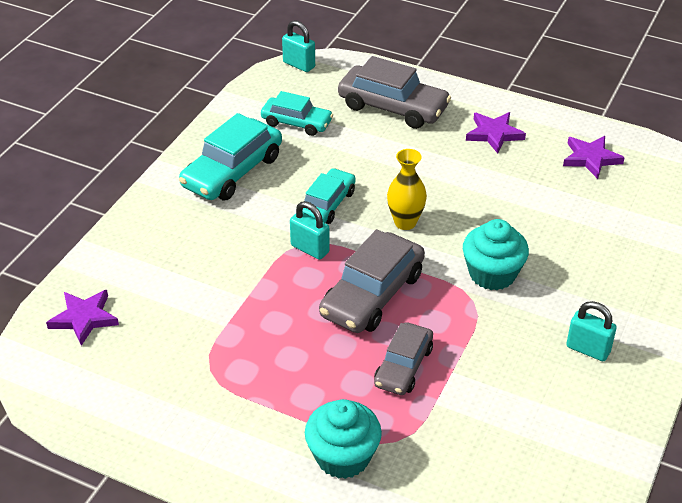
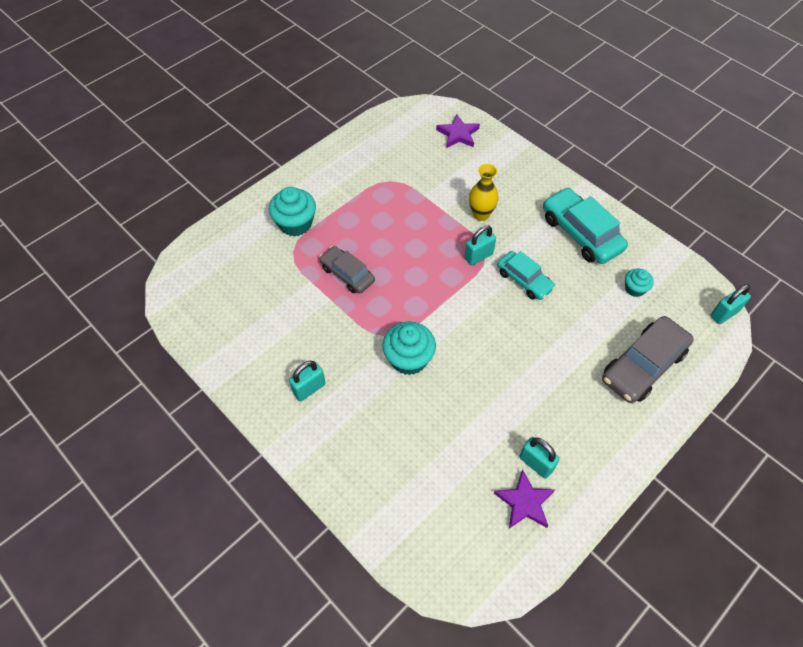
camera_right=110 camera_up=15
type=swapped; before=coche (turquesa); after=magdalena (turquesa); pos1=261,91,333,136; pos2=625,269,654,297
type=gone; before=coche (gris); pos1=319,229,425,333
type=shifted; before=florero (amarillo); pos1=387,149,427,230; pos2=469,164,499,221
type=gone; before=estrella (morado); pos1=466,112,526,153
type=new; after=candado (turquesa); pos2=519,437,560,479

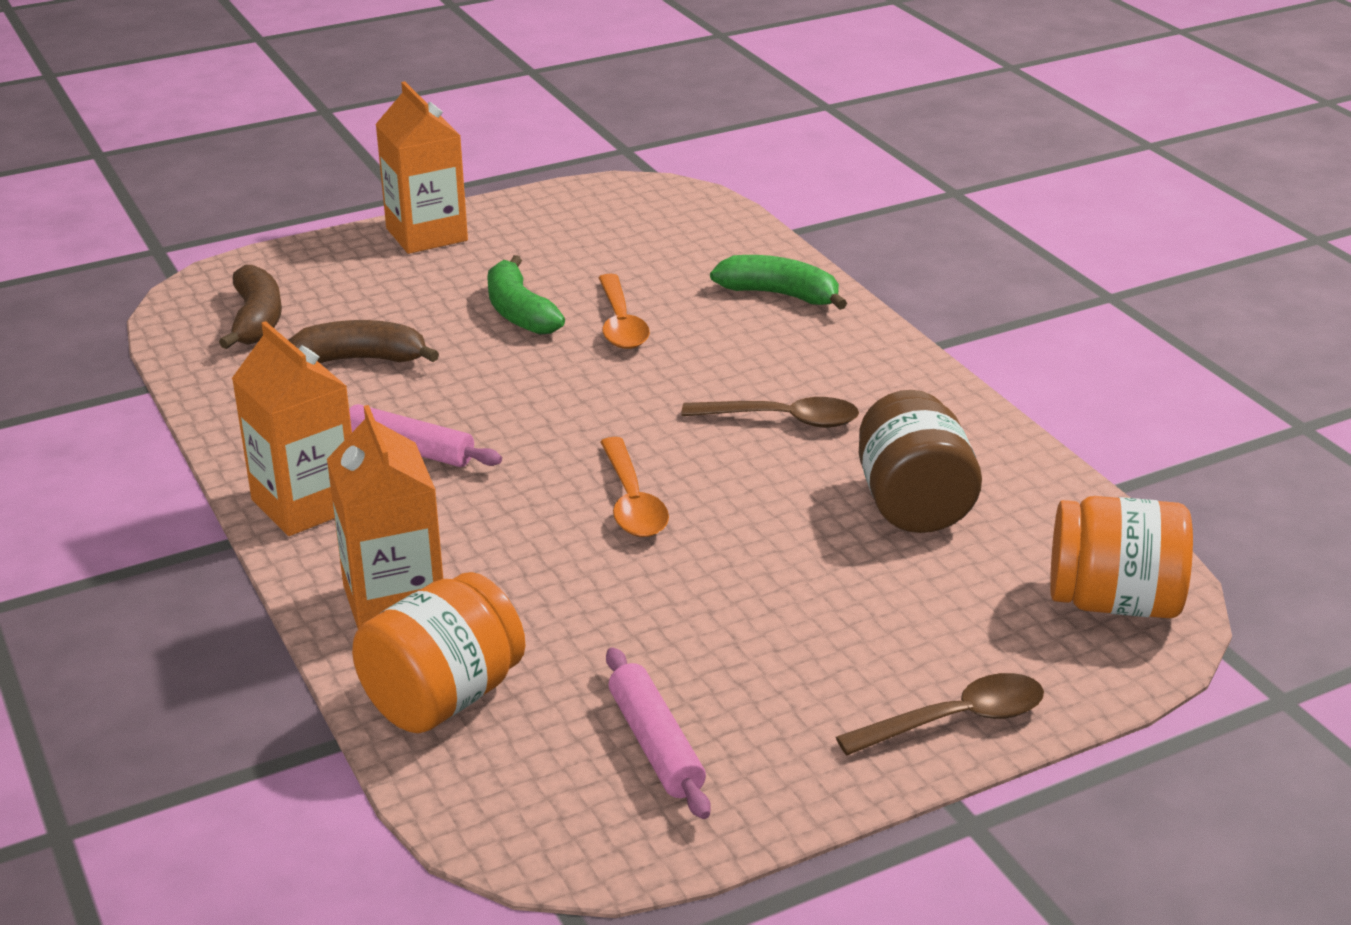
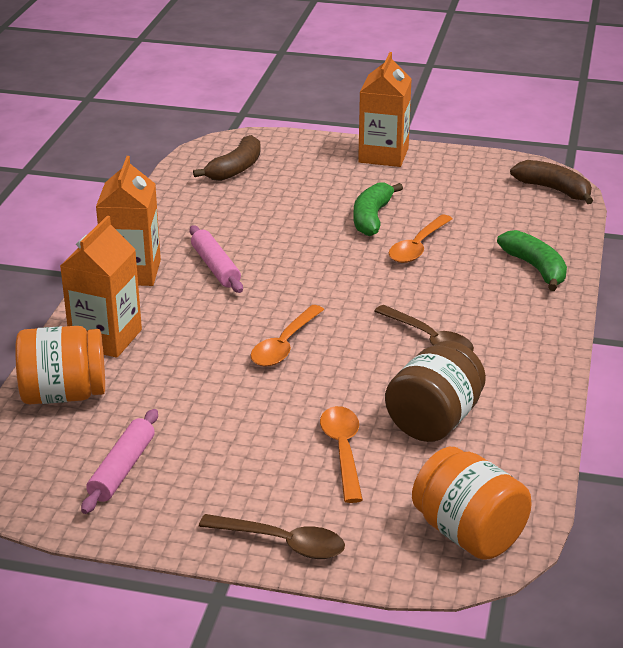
camera_right=40 camera_up=0
type=shifted; before=plátano (marrón); pos1=288,320,439,363; pos2=510,160,593,204
type=new; after=cuchara (naranja); pos2=320,406,363,503

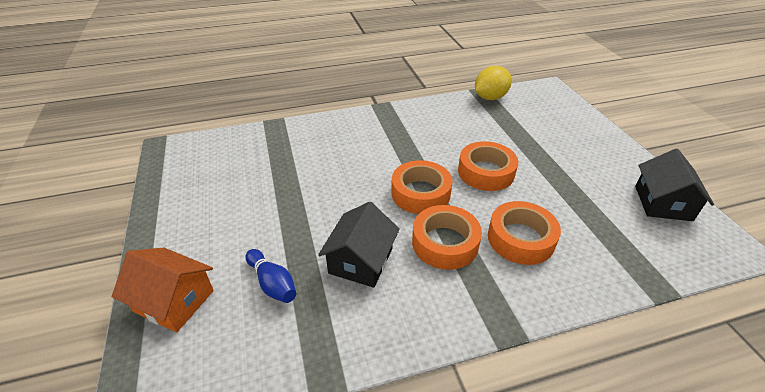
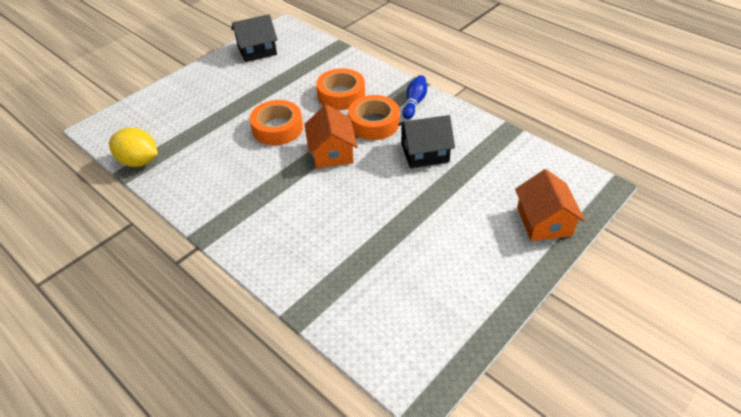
camera_right=-120 camera_up=5
type=shifted; before=bolo (azul); pos1=246,249,296,303; pos2=402,75,427,119
type=swapped; before=cinta adhesiva (naranja); after=casa (naranja); pos1=391,160,452,214; pos2=304,104,358,168

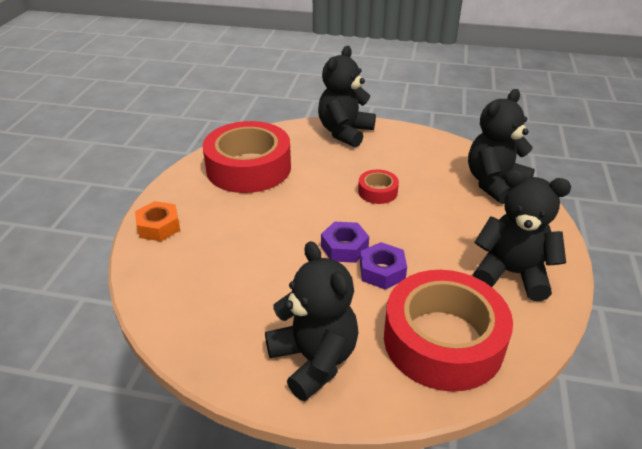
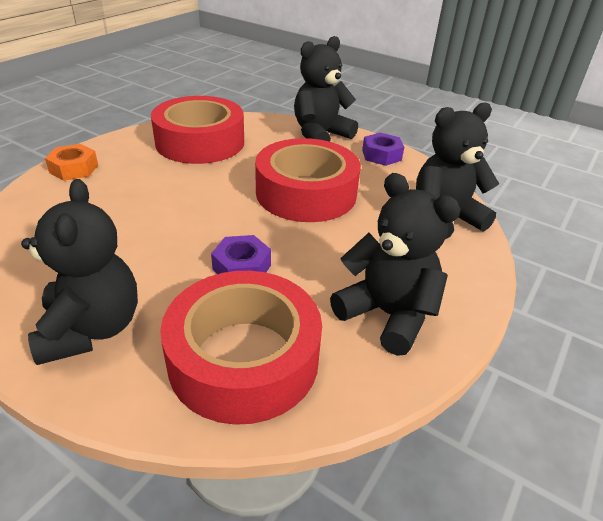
camera_right=20 camera_up=0
type=shifted; before=tuerca (morado); pos1=321,221,369,263; pos2=362,133,404,166
type=scaled; before=cinta adhesiva (rojo); pos1=358,170,399,204; pos2=255,138,361,222; scale=2.26

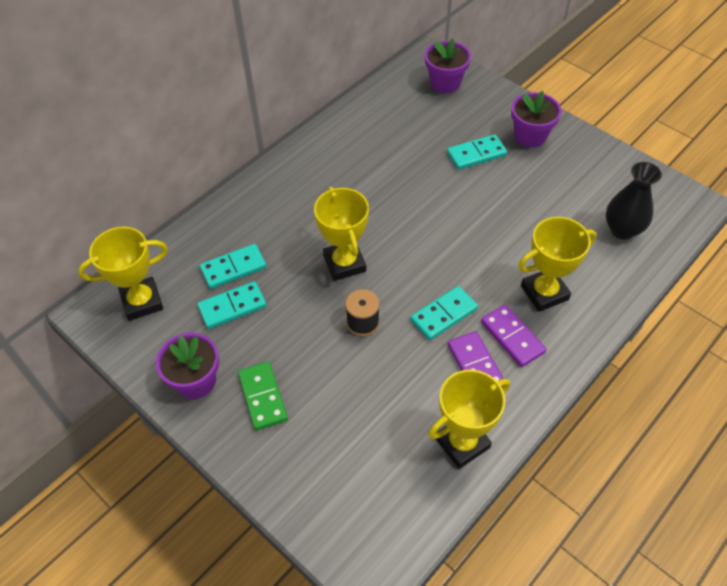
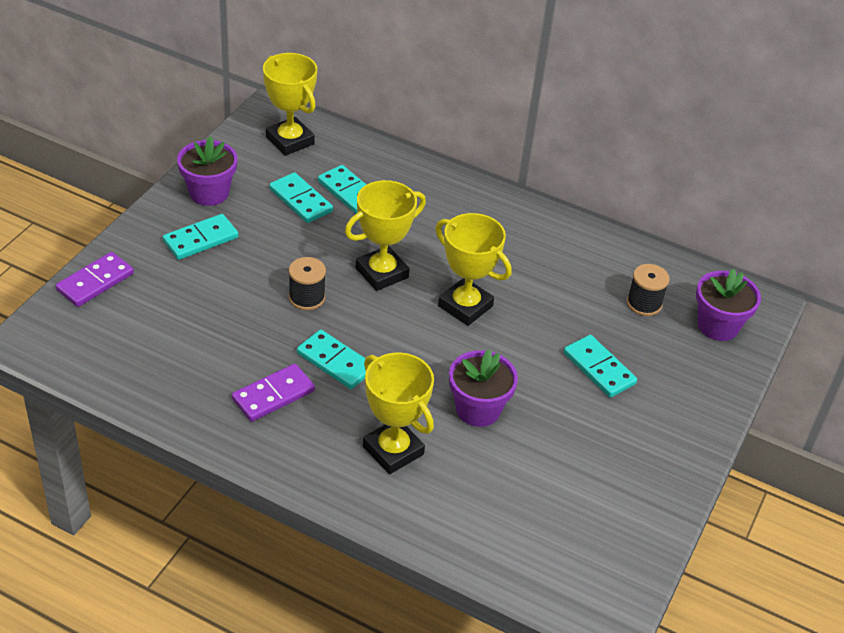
camera_right=70 camera_up=-10
type=repainted; before=ficha de dominó (verde); after=ficha de dominó (turquesa); pos1=238,362,288,430; pos2=163,214,238,260
type=shifted; before=trofeo (amarillo); pos1=428,370,510,469; pos2=435,213,512,326
type=shifted; before=ficha de dominó (morado); pos1=481,305,546,367; pos2=56,252,134,307
type=shifted; before=maceta (morado); pos1=511,91,561,148; pos2=449,349,518,427
type=gone; before=florero (negro); pos1=606,162,662,240
type=new; after=carrete (negro); pos2=627,264,670,316

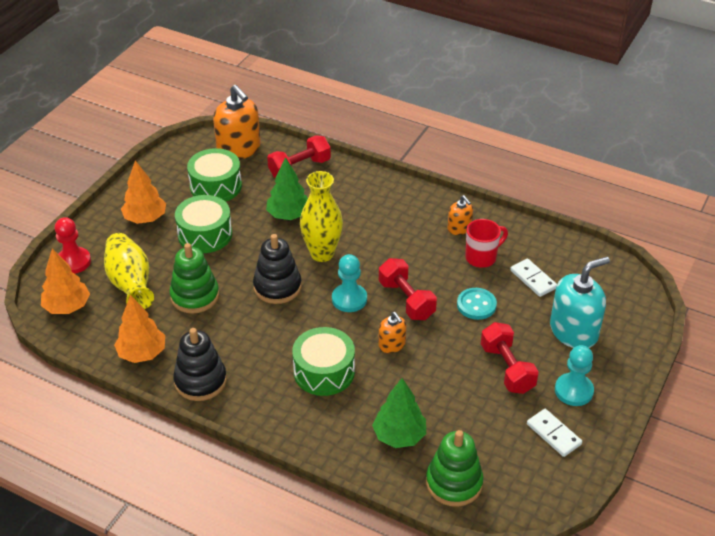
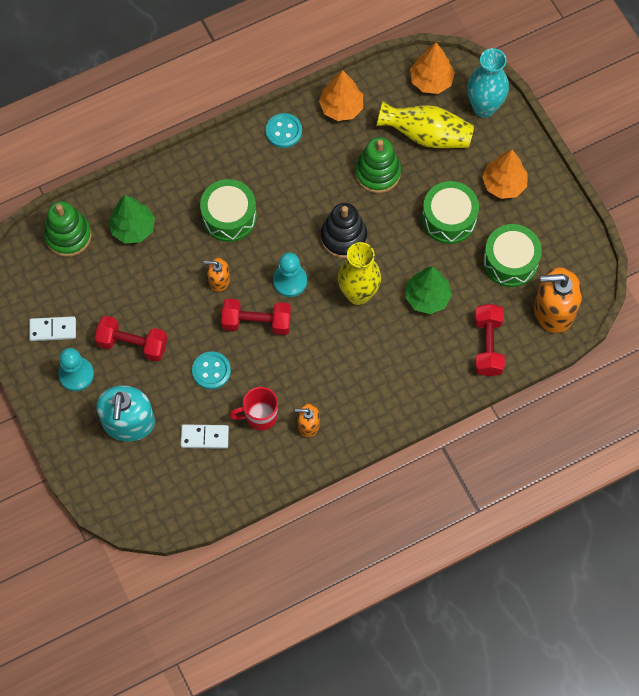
camera_right=125 camera_up=25
type=swapped; before=peón (rojo); after=florero (turquesa); pos1=55,217,91,274; pos2=467,48,509,118
type=swapped; before=juguete apilable (negro); after=botón (turquesa); pos1=173,328,227,401; pos2=266,113,302,148
type=rotated; before=taza (rojo); pos1=465,219,508,268; pos2=229,387,278,431; turn=75

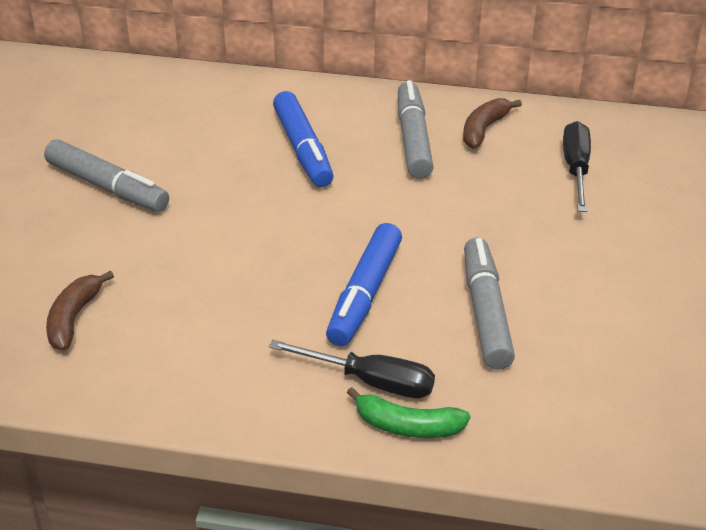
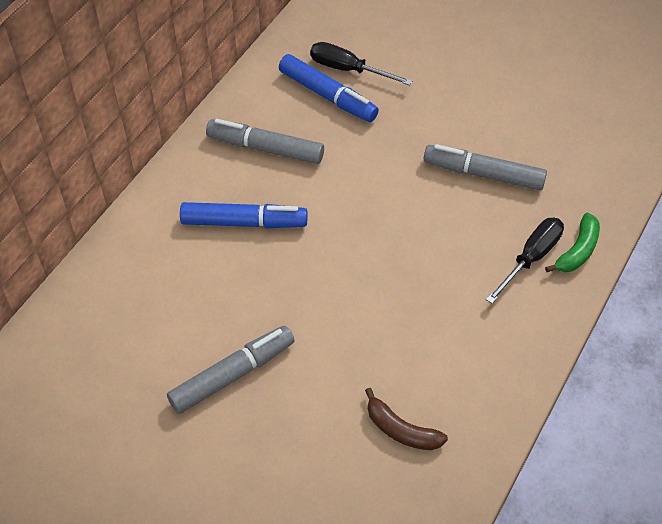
camera_right=-70 camera_up=15
type=shifted; before=rotulador (azul); pos1=326,223,402,346; pos2=279,54,379,122
type=gone; before=plátano (marrón); pos1=463,98,522,149

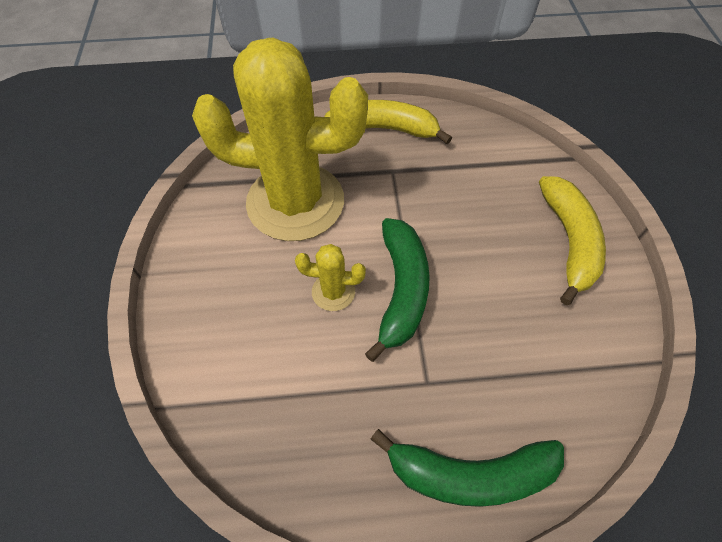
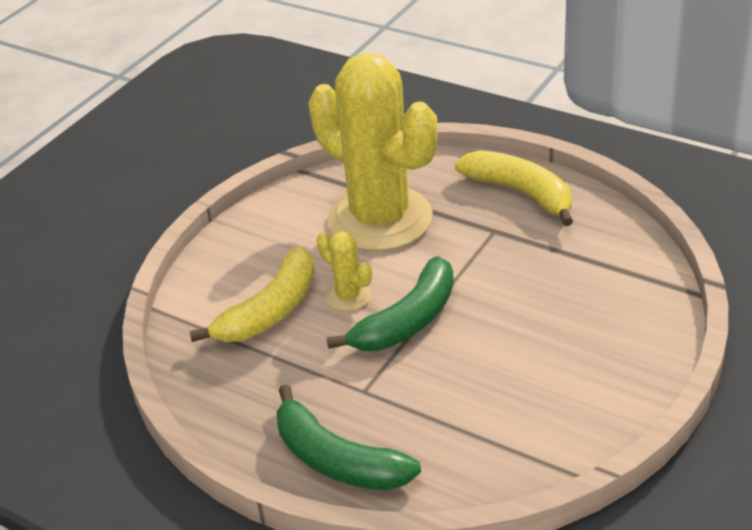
camera_right=40 camera_up=-20
type=shifted; before=plátano (amarillo); pos1=539,176,606,305; pos2=189,246,315,342

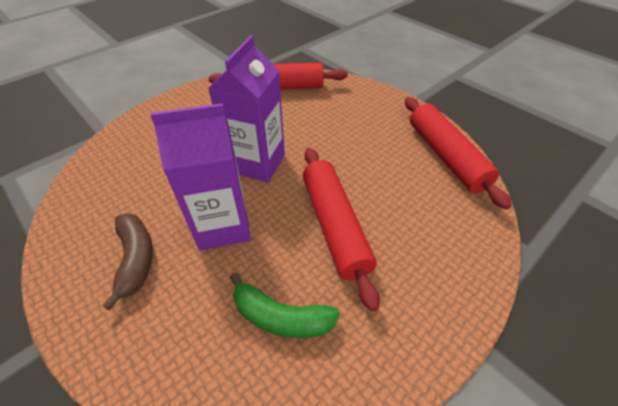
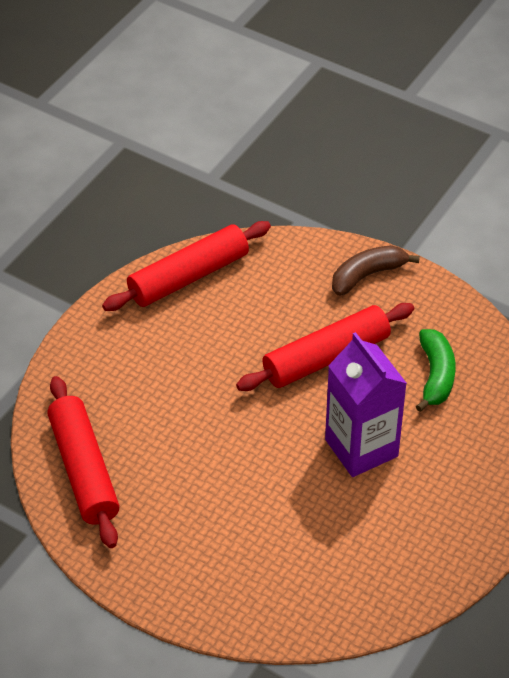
camera_right=-105 camera_up=0
type=shifted; before=plátano (marrón); pos1=102,213,153,310; pos2=332,246,420,296
type=gone; before=cartón de leche (morado); pos1=208,35,285,183

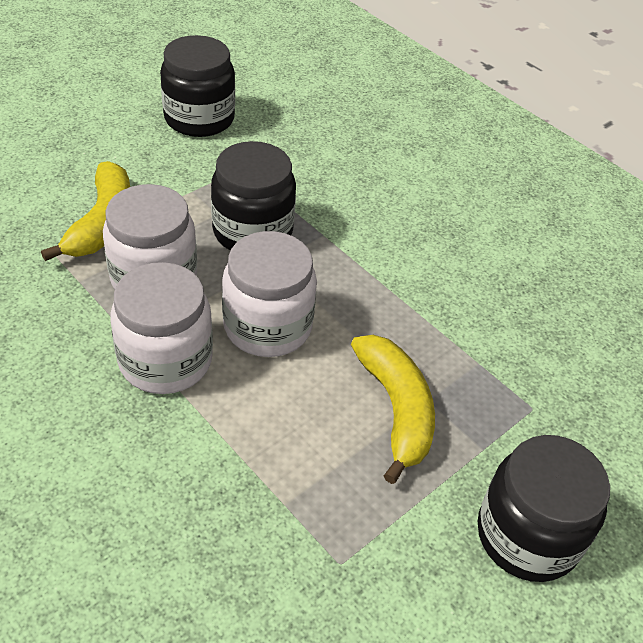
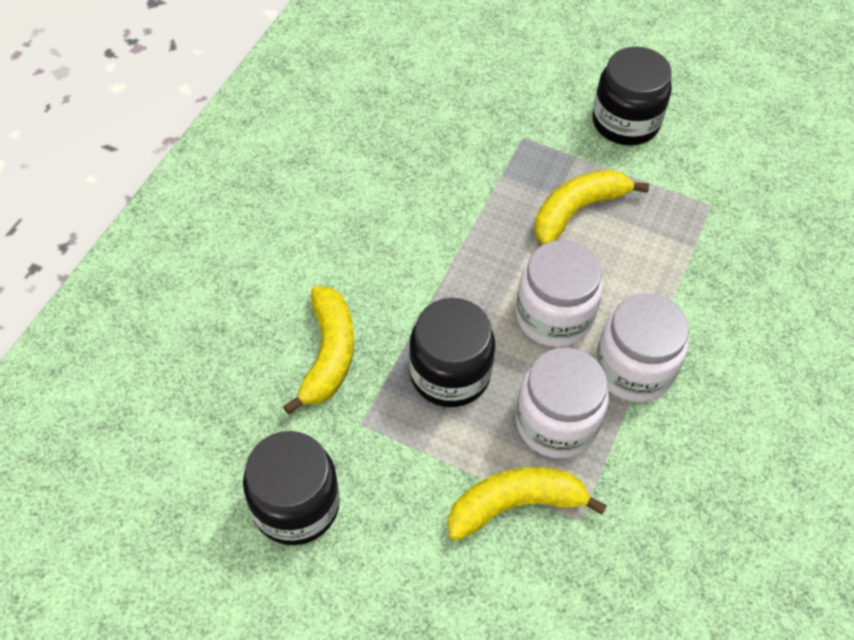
camera_right=-110 camera_up=10
type=new; after=plátano (amarillo); pos2=283,286,354,415

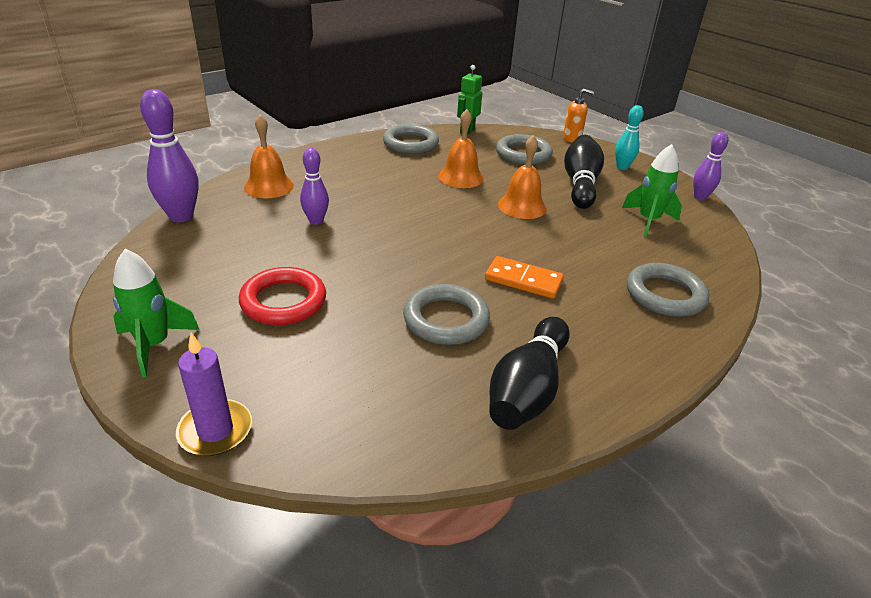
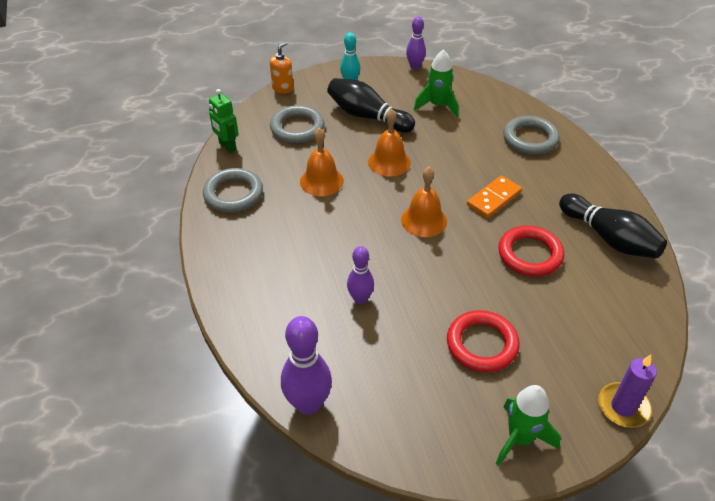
camera_right=-65 camera_up=10
type=shifted; before=campana (naranja); pos1=244,115,294,198; pos2=401,167,447,237
type=repainted; before=anillo (gris); after=anillo (rojo); pos1=403,284,490,345; pos2=498,226,564,277

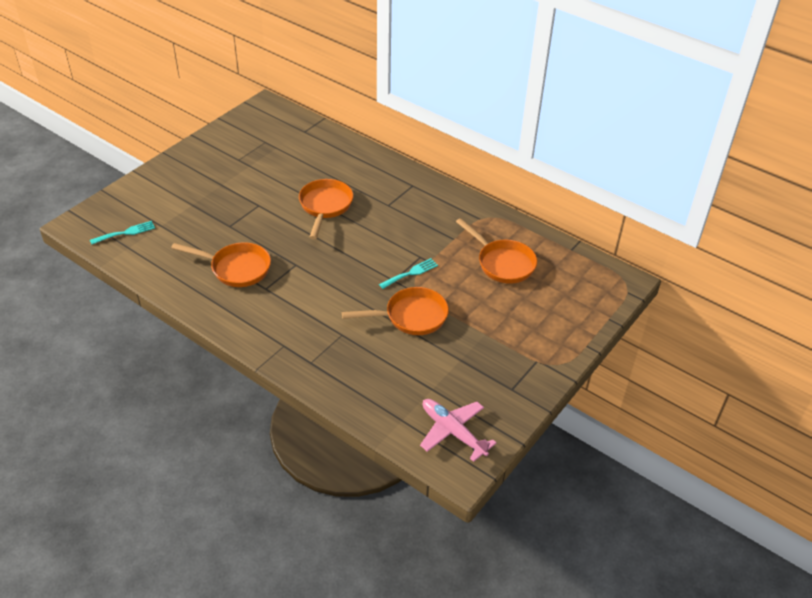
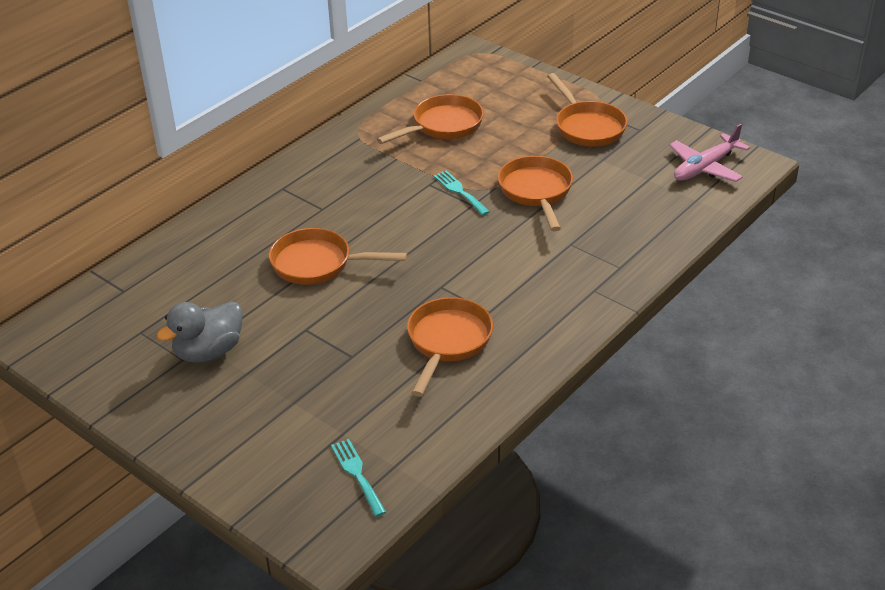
camera_right=-85 camera_up=-5
type=new; after=pato (gris); pos2=157,301,242,363
type=new; after=sartén (naranja); pos2=547,73,628,147

